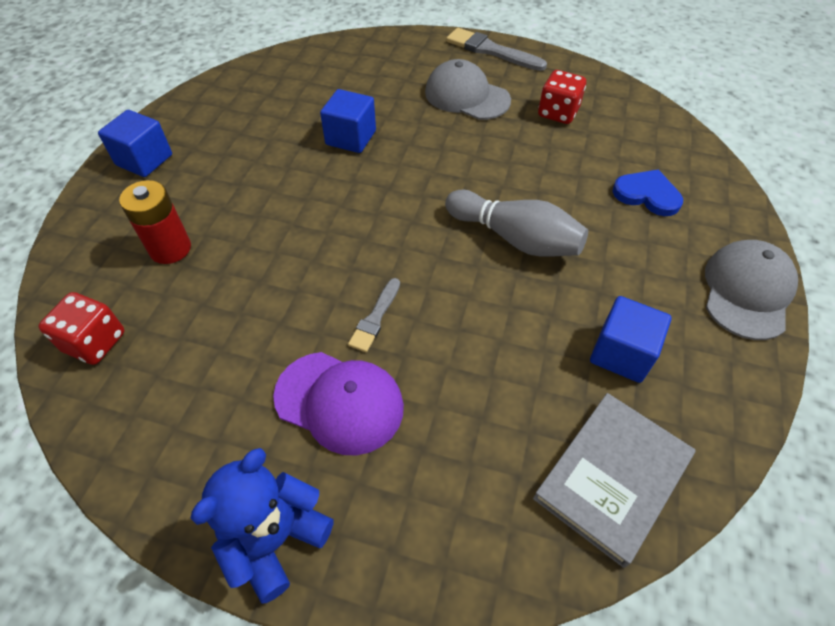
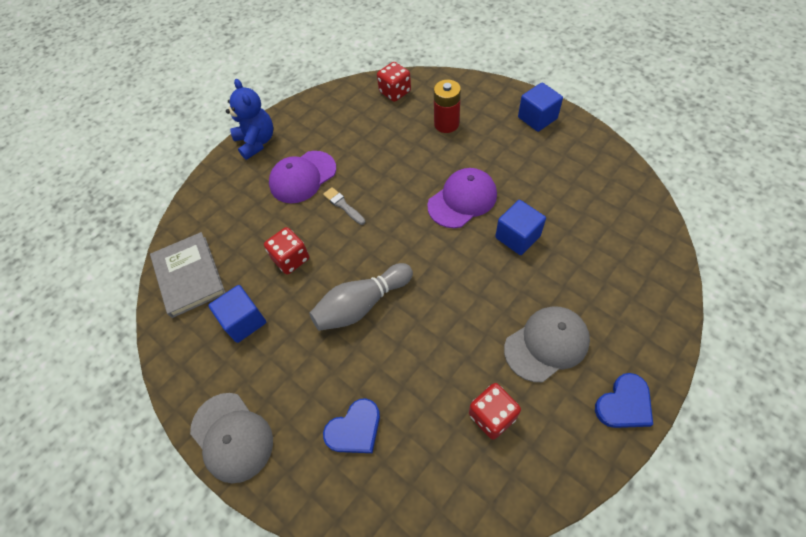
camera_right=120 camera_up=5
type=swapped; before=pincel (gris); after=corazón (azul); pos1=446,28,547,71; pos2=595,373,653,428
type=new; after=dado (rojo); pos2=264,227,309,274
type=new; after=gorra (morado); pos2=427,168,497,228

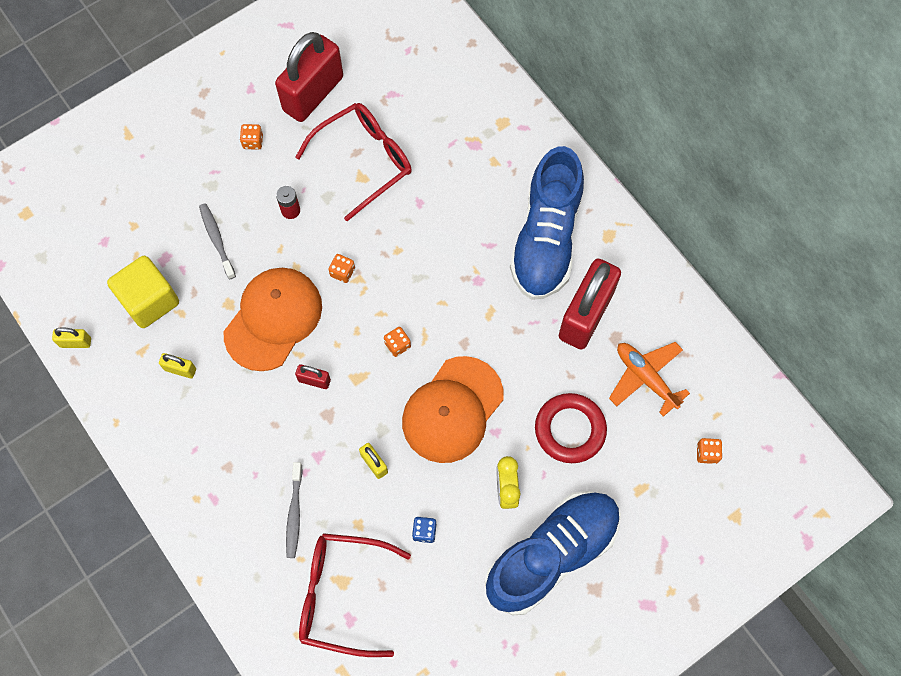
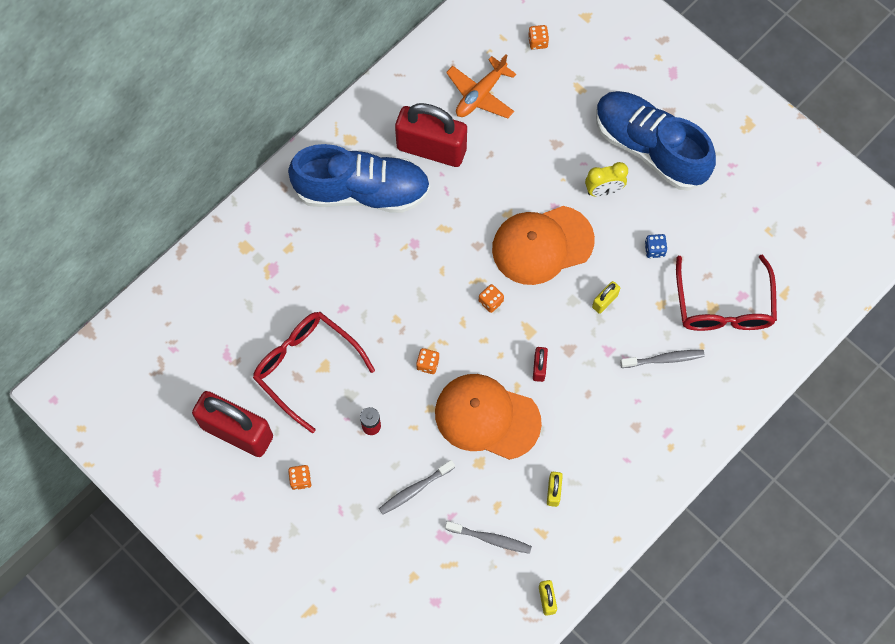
camera_right=-100 camera_up=0
type=swapped; before=cubo (amarillo); after=cepillo de dientes (gris); pos1=107,256,179,328; pos2=445,521,532,554
type=rotated; before=gorra (naranja); pos1=402,356,504,463; pos2=492,206,595,285; turn=135
type=gone; before=anillo (rojo); pos1=535,393,607,463

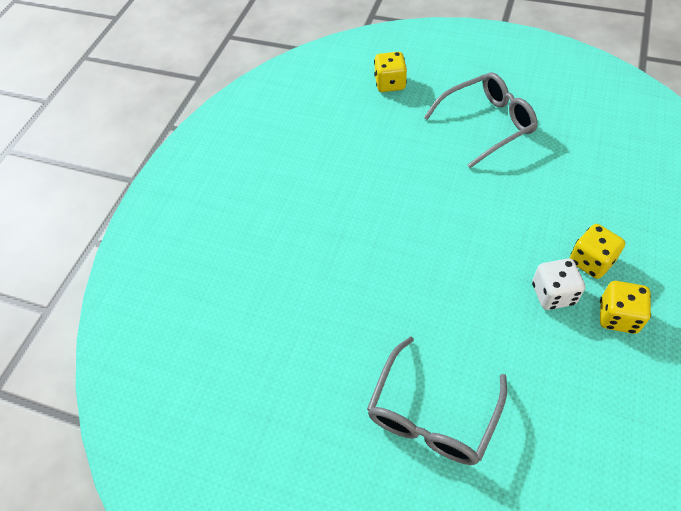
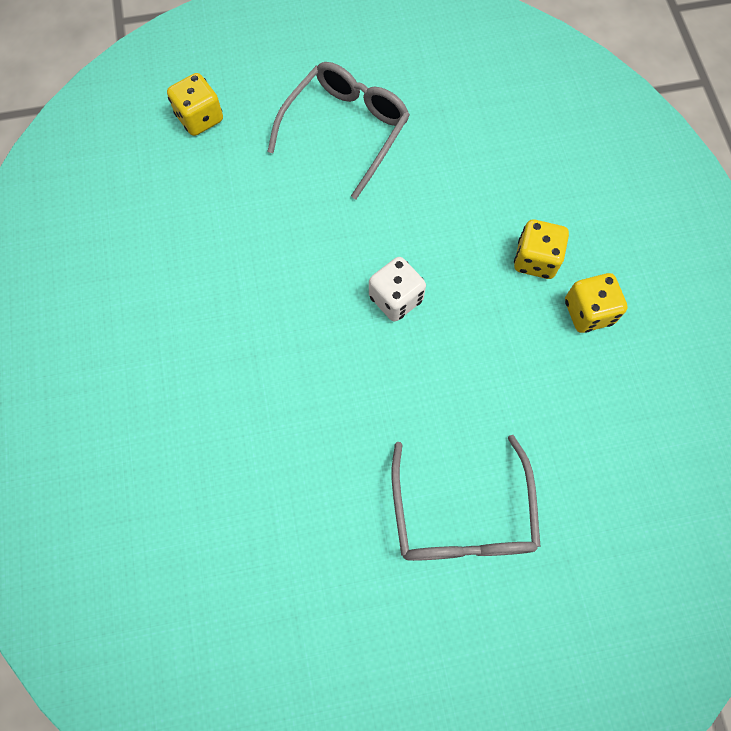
camera_right=-35 camera_up=15
type=shifted; before=dado (blanco); pos1=532,258,585,310; pos2=369,257,426,322

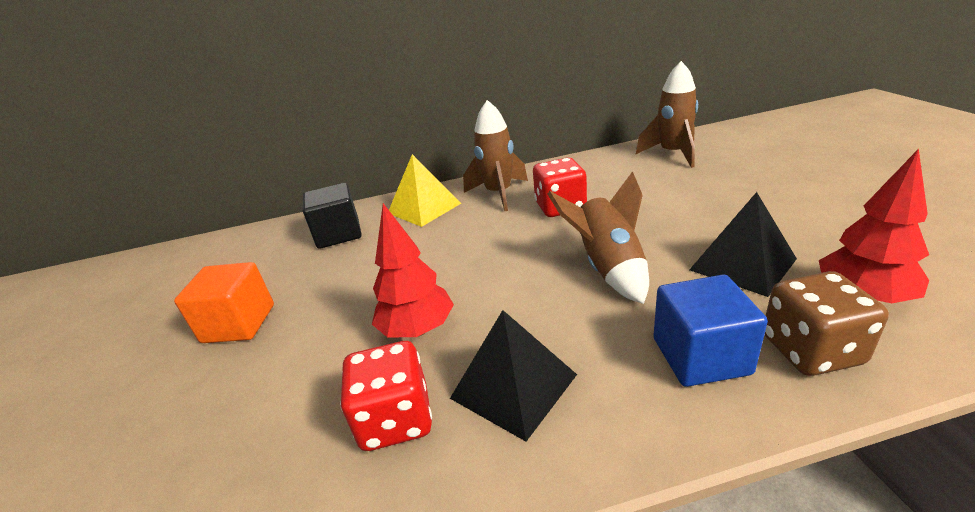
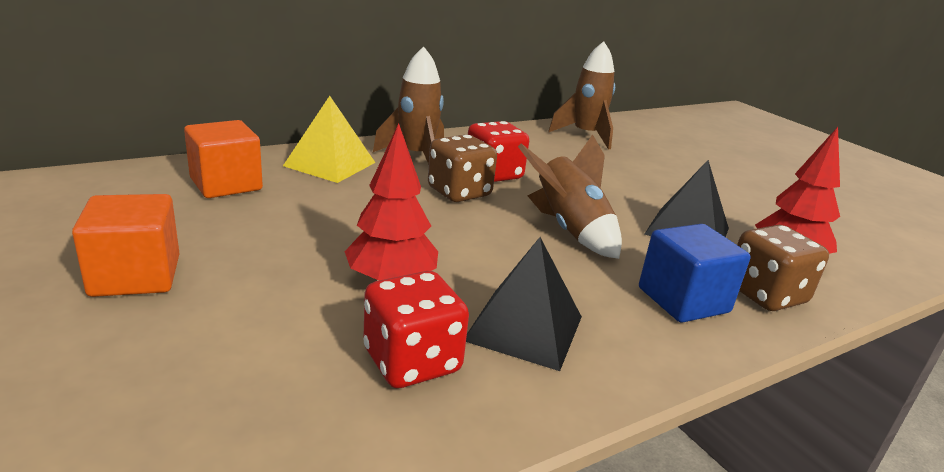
camera_right=-25 camera_up=-5
type=repainted; before=cubo (negro); after=cubo (naranja); pos1=303,183,362,249; pos2=184,120,263,198
type=new; after=dado (marrón); pos2=428,135,497,202

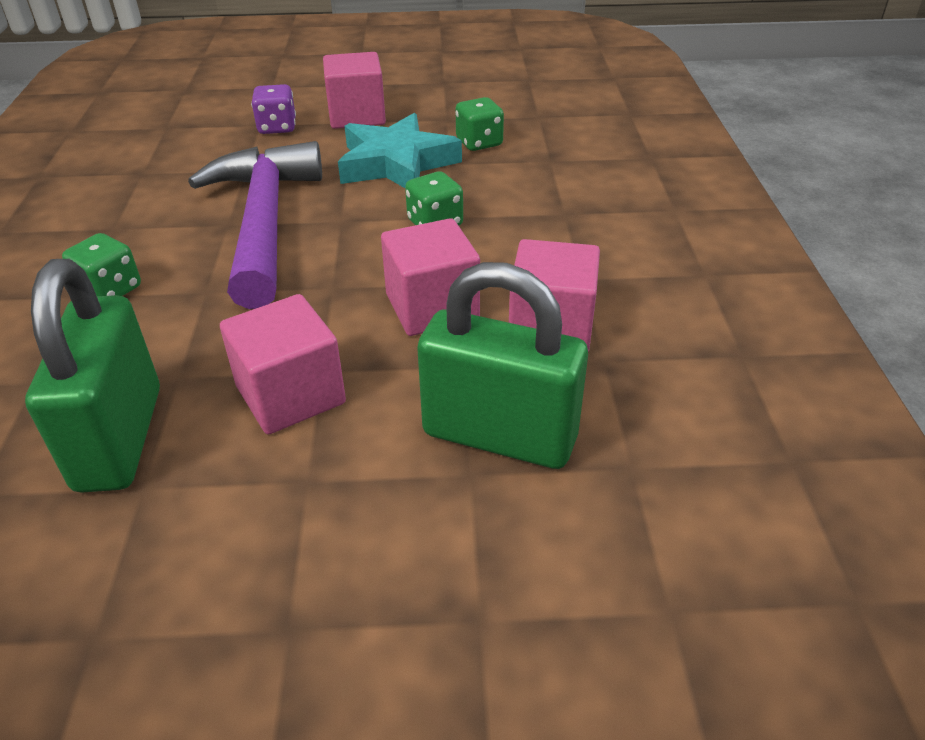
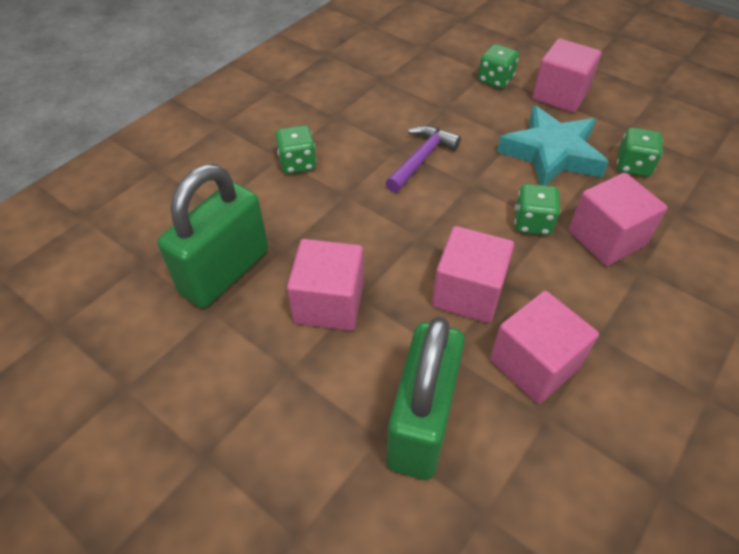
camera_right=40 camera_up=10
type=scaled; before=martillo (morado); pos1=188,141,322,309; pos2=386,126,461,193; scale=0.51
type=repainted; before=dado (morado); after=dado (verde); pos1=251,84,296,134; pos2=478,44,519,89
type=rotated; before=candado (verde); pos1=417,262,588,469; pos2=386,317,465,480; turn=45
type=new; after=cubo (rosa); pos2=568,173,667,266

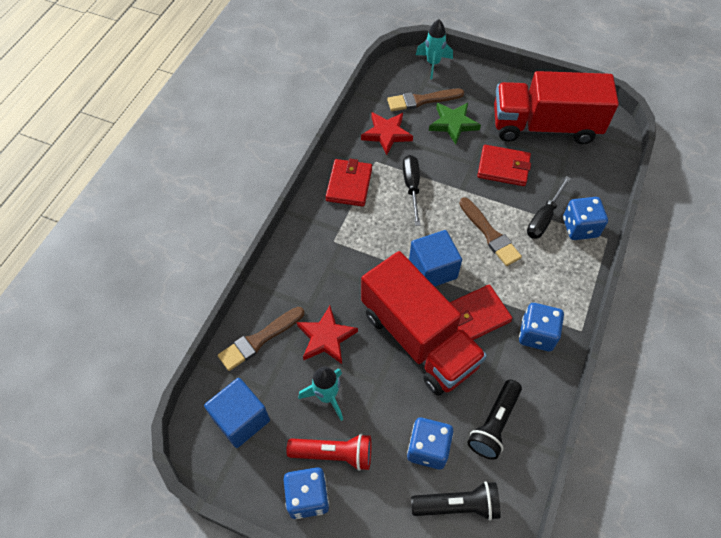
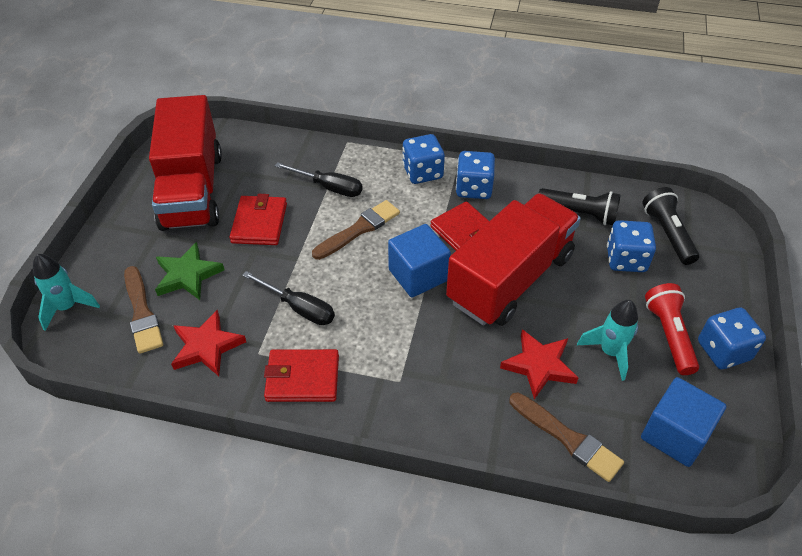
camera_right=-100 camera_up=-10
type=rotated; before=destornillador (negro); pos1=403,155,420,226; pos2=242,271,335,325; turn=-135
type=shifted; before=dado (azul); pos1=563,197,608,240; pos2=403,134,445,184

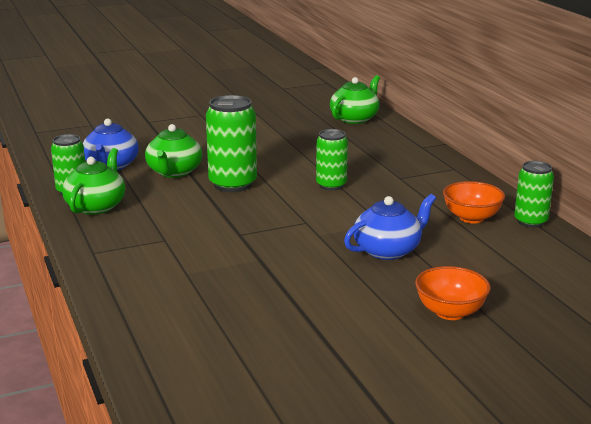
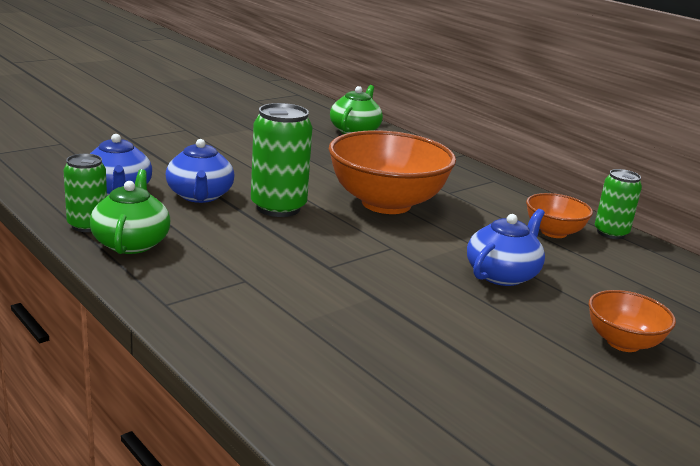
camera_right=-20 camera_up=0
type=repainted; before=tetera (verde); after=tetera (azul); pos1=145,124,202,178; pos2=166,139,234,203
type=swapped; before=lata (verde); after=cuenco (naranja); pos1=316,129,348,190; pos2=329,130,456,214

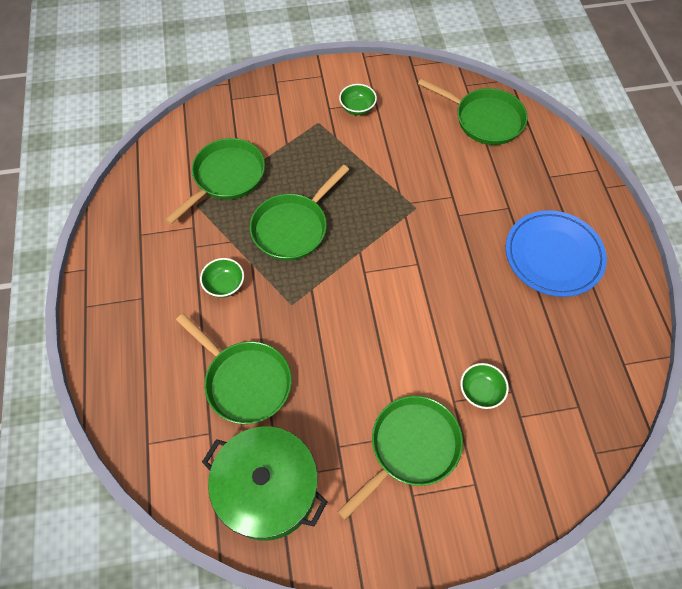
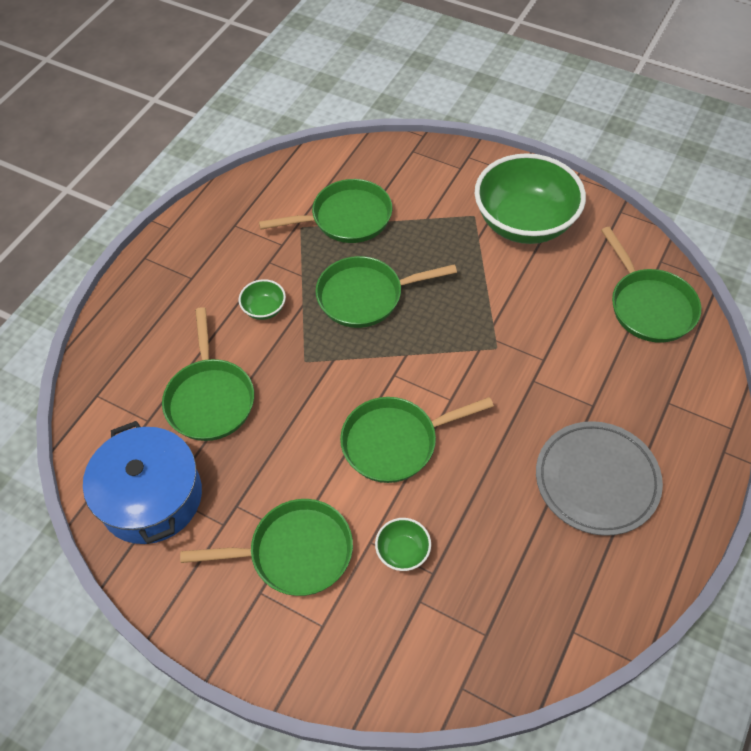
camera_right=40 camera_up=-5
type=repainted; before=olla (verde); after=olla (azul); pos1=202,427,328,541; pos2=83,421,202,544
type=scaled; before=cuenco (verde); pos1=339,84,377,115; pos2=474,153,586,244; scale=2.42
type=repainted; before=plato (azul); after=plato (gris); pos1=506,210,607,297; pos2=536,421,663,536
type=new; after=sartén (verde); pos2=340,397,494,483

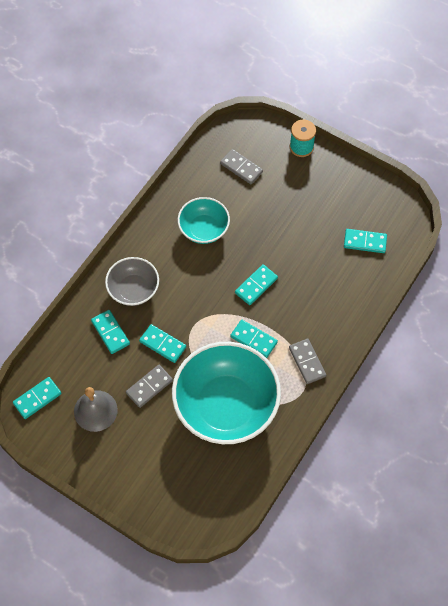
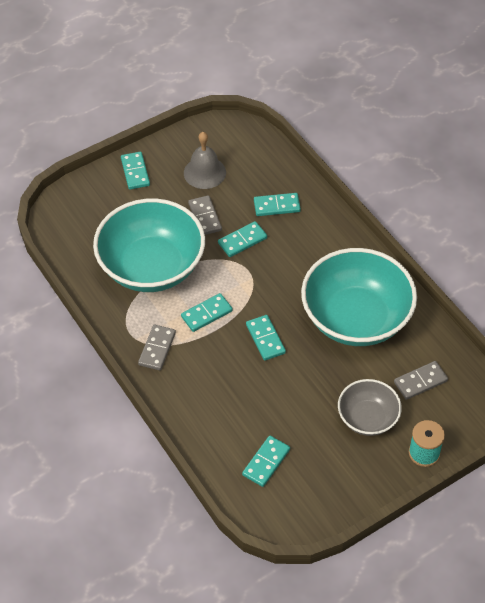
camera_right=115 camera_up=-10
type=shifted; before=ficha de dominó (turquesa); pos1=13,377,61,419; pos2=121,152,150,190
type=shifted; before=cuenco (gris); pos1=105,257,159,306; pos2=338,379,402,436
type=scaled; before=cuenco (turquesa); pos1=178,197,230,244; pos2=301,248,417,346; scale=1.89
type=rotated; before=ficha de dominó (gris); pos1=289,339,326,384; pos2=138,325,176,370; turn=-75

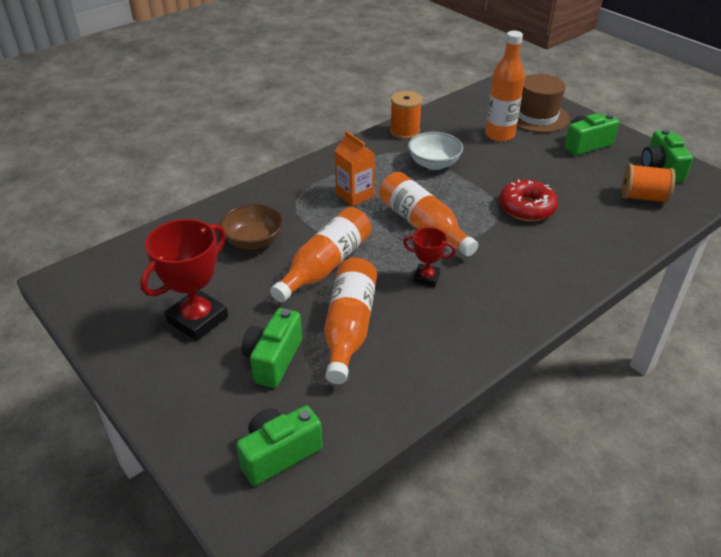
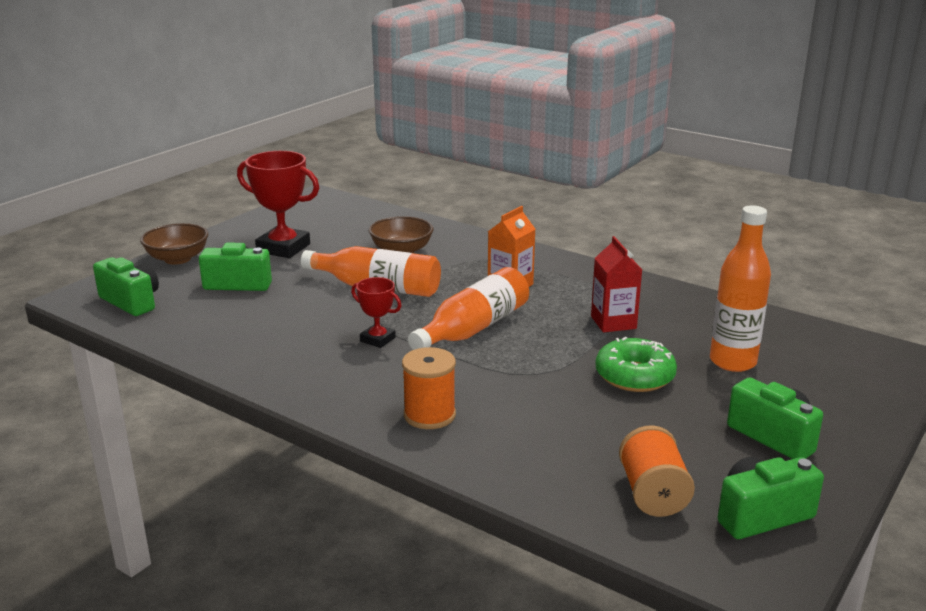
camera_right=75 camera_up=-15
type=gone; before=botella (naranja); pos1=324,258,377,384
type=shifted; before=carrete (naranja); pos1=390,91,422,139; pos2=402,347,456,429
type=rotated; before=trofeo (rojo); pos1=403,227,456,287; pos2=351,277,402,348; turn=-60
type=swapped; before=cuenco (blanco); after=cartón de leche (rojo); pos1=408,132,463,170; pos2=591,236,642,333
type=gone; before=rosquilla (rojo); pos1=499,179,558,221
type=gone; before=sombrero (marrón); pos1=517,74,570,133
type=new; after=cuenco (marrón); pos2=140,223,208,265
type=new; after=rosquilla (verde); pos2=595,337,677,392

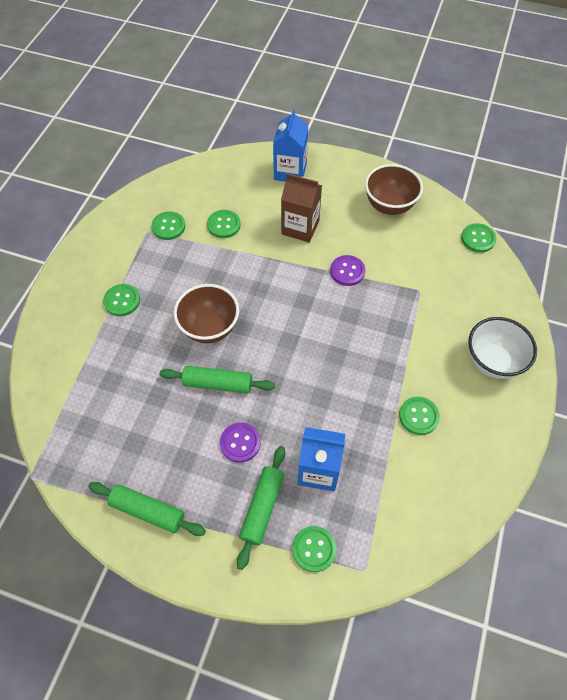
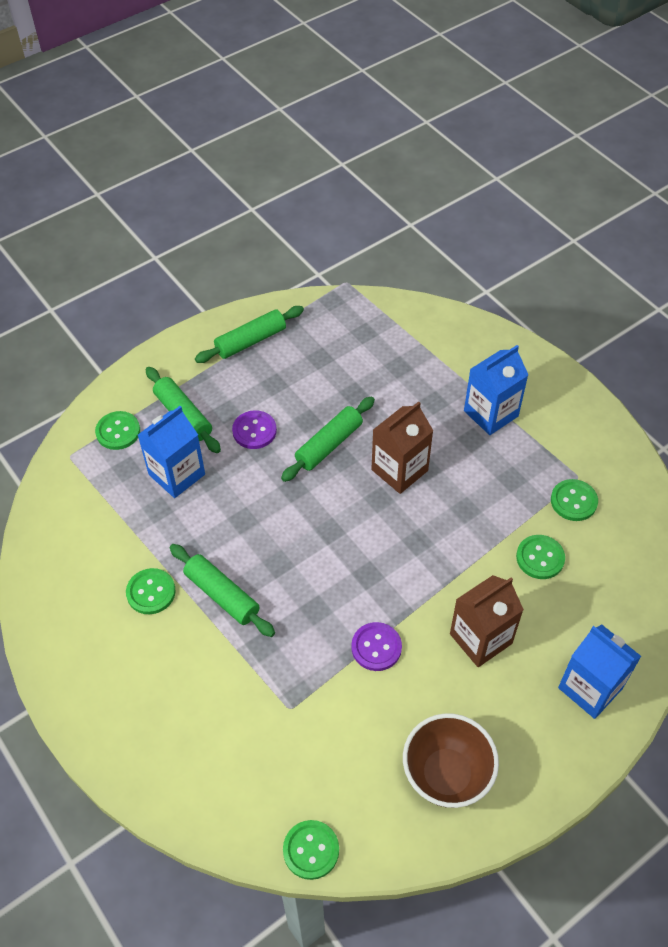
camera_right=125 camera_up=-5
type=swapped; before=botón (verde); after=cartón de leche (azul); pos1=103,284,140,316; pos2=464,345,528,435
type=swapped; before=cuenco (marrón); after=cartón de leche (marrón); pos1=174,284,239,343; pos2=371,401,433,494
type=gone; before=cuenco (blanco); pos1=468,317,537,379
type=new; after=rodillo (verde); pos2=169,544,275,637

